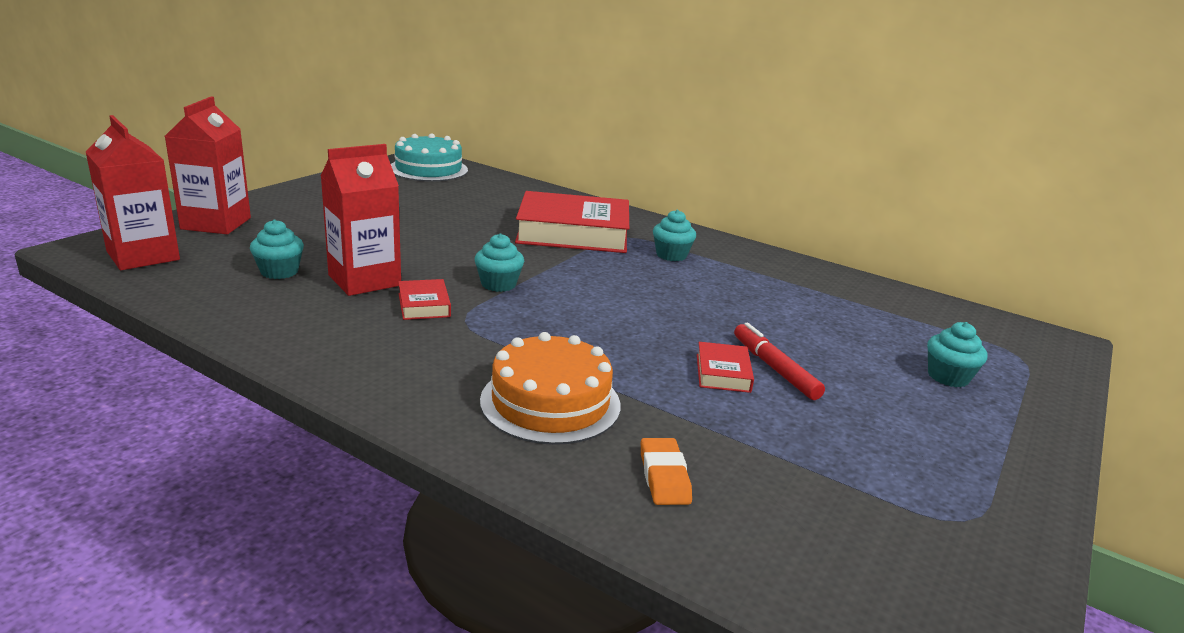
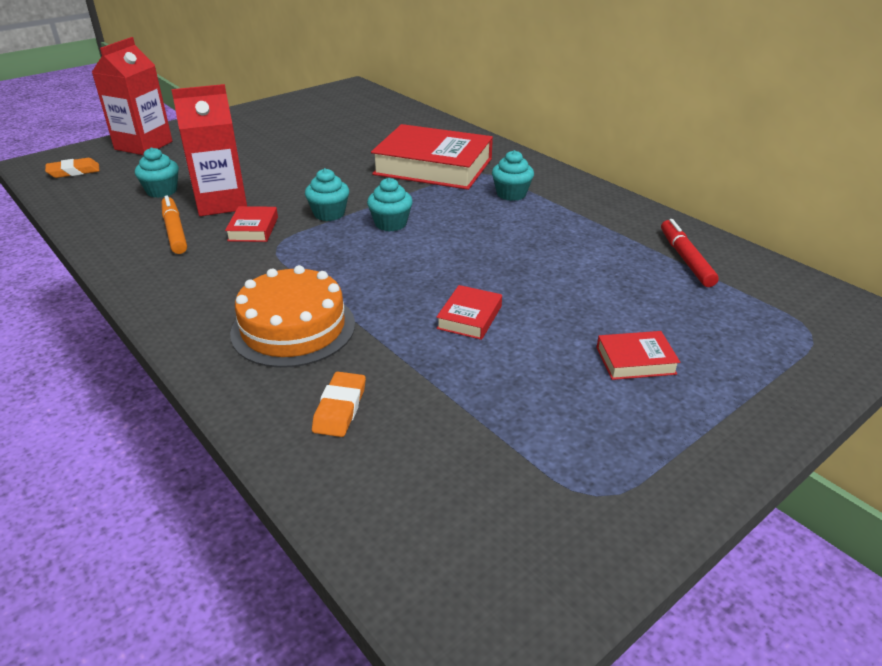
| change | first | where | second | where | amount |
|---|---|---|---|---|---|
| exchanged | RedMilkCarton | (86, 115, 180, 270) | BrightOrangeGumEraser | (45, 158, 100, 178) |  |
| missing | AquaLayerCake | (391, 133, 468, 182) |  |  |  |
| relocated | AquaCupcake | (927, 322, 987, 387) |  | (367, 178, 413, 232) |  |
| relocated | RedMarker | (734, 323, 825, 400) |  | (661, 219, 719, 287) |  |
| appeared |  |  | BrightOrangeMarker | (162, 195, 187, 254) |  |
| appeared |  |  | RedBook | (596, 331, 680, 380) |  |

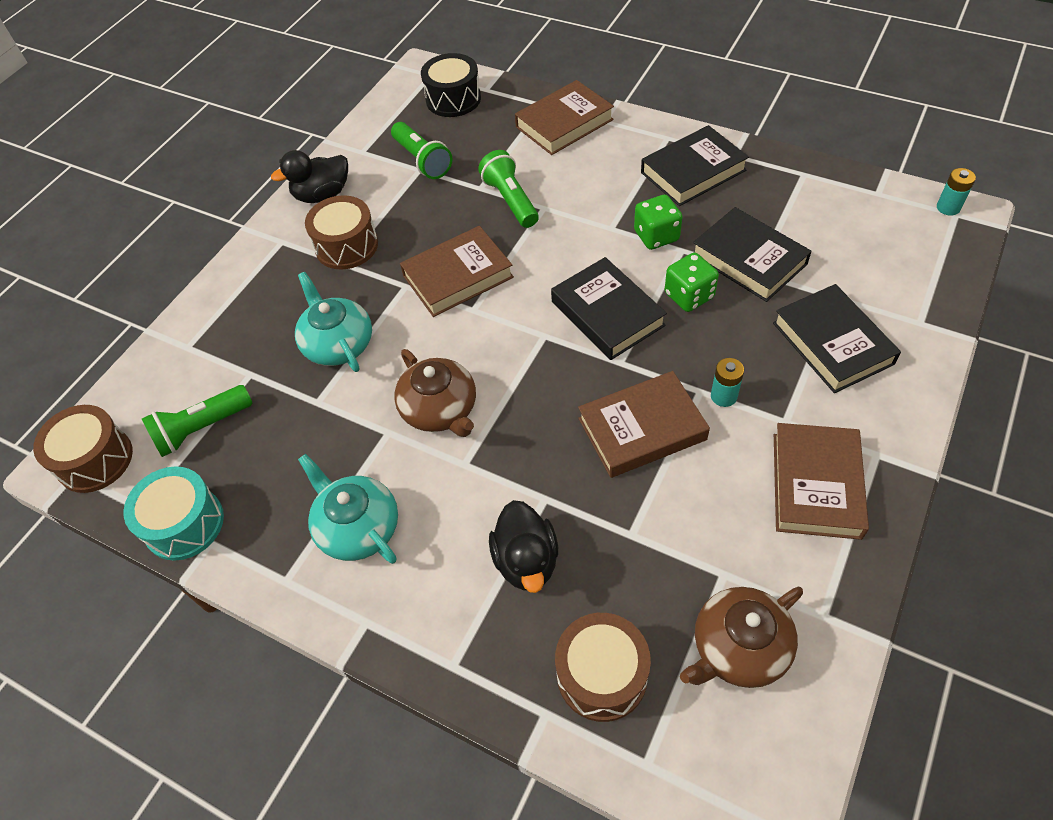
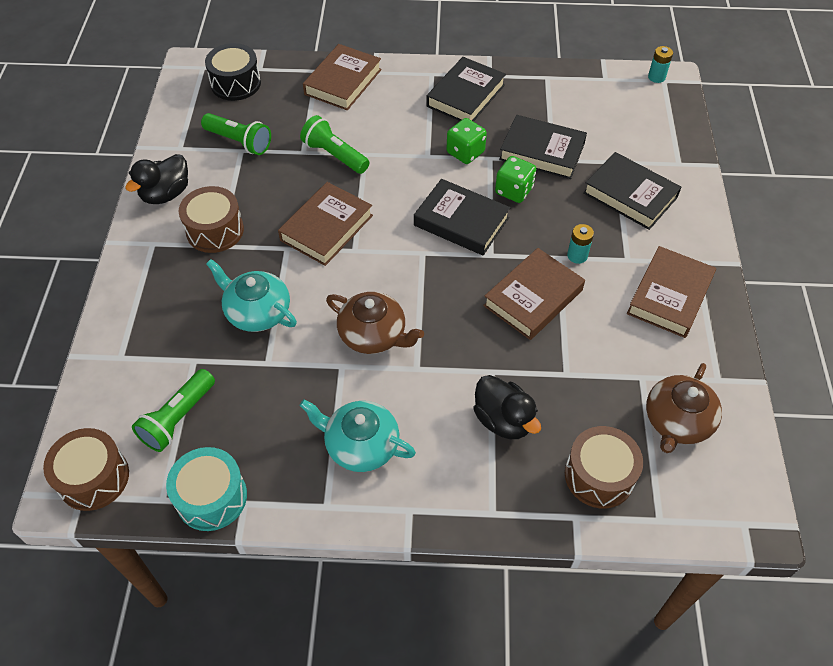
| change | first | where | second | where | amount |
|---|---|---|---|---|---|
| spun | DarkBrownBook | (774, 423, 869, 540) |  | (627, 246, 716, 338) | 45 degrees clockwise |

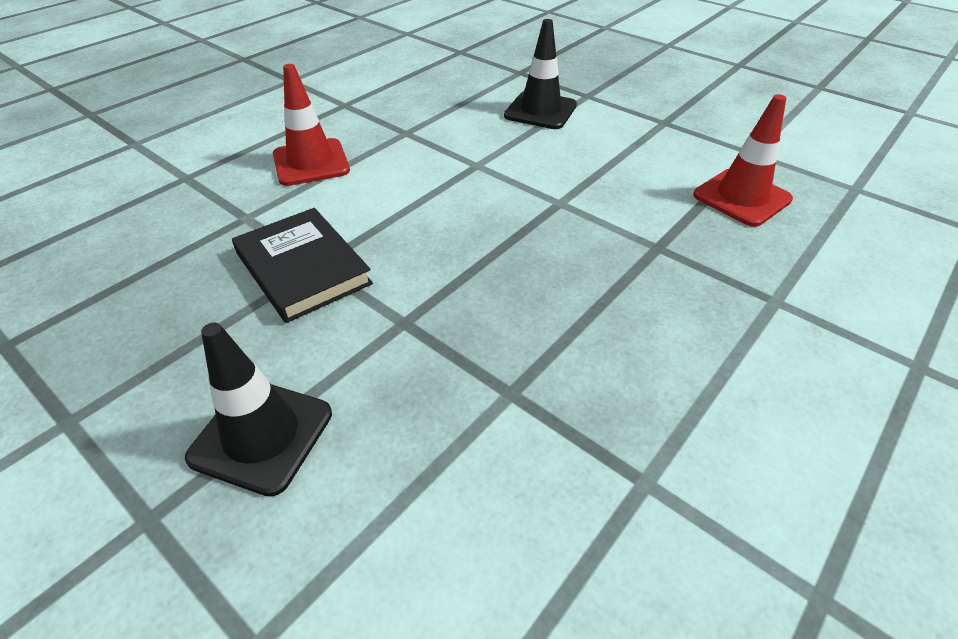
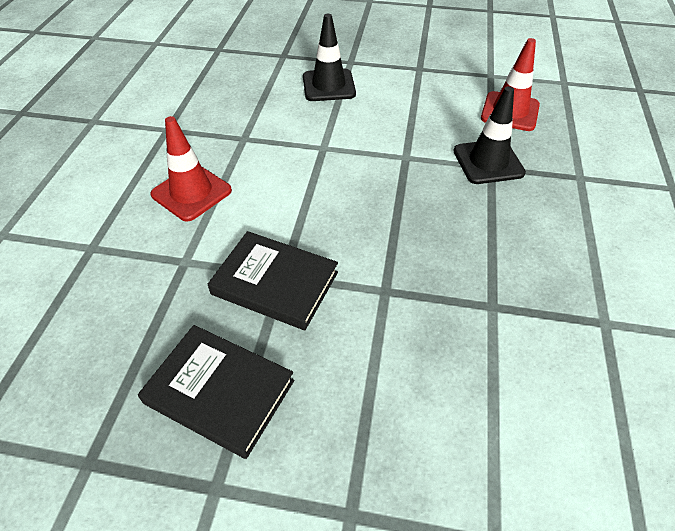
| change | first | where | second | where | amount |
|---|---|---|---|---|---|
| relocated | BlackRoadCone | (185, 323, 332, 497) |  | (453, 86, 526, 184) |  |
| appeared |  |  | BlackBook | (138, 325, 294, 459) |  |

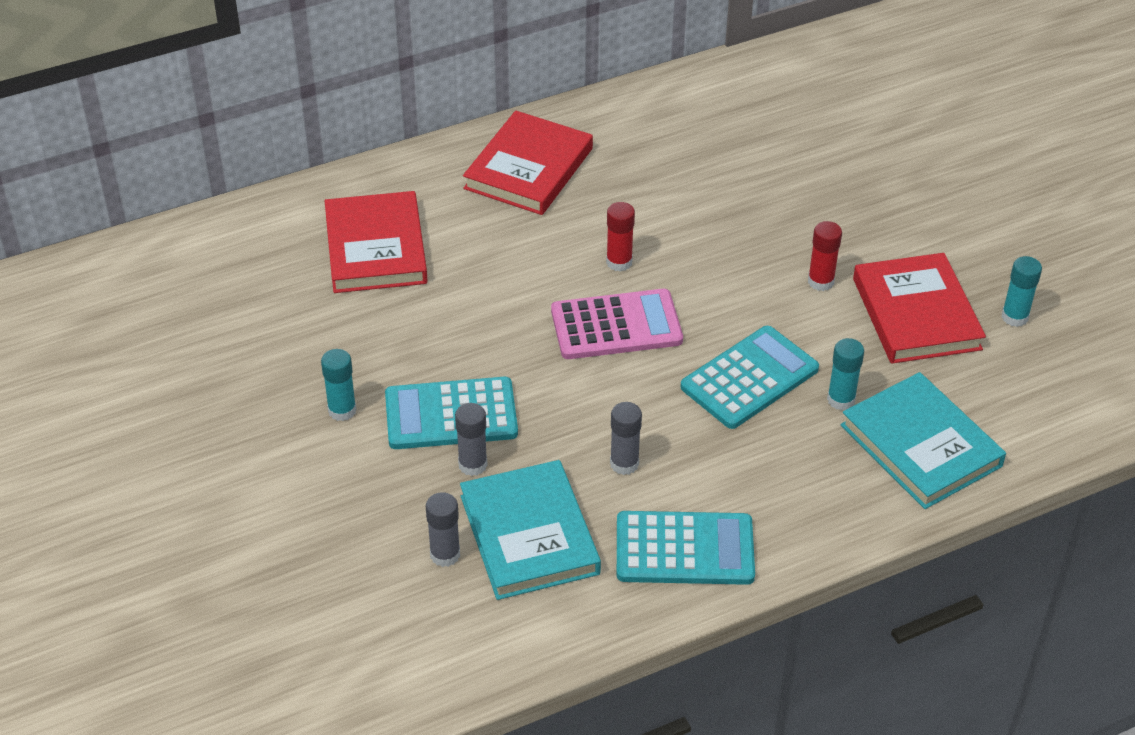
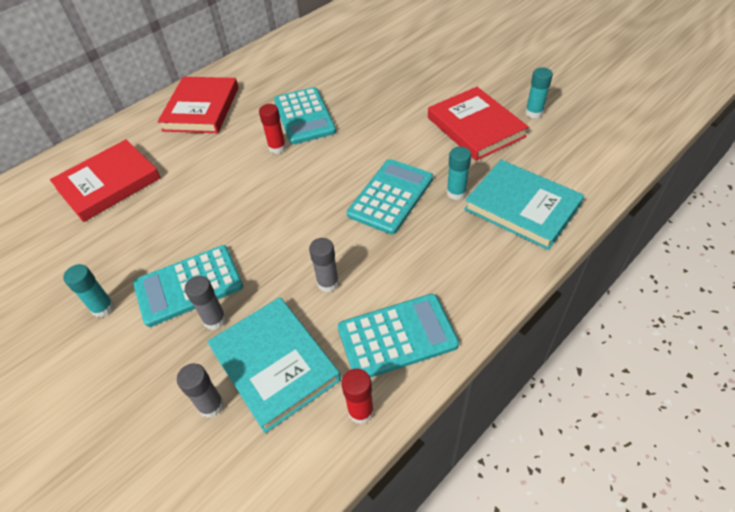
| change | first | where | second | where | amount |
|---|---|---|---|---|---|
| spun | RedBook | (325, 191, 428, 293) |  | (50, 139, 161, 222) | 75 degrees clockwise |
| relocated | RedGlueStick | (808, 221, 842, 291) |  | (341, 369, 374, 424) |  |
| missing | RosyAddingMachine | (551, 289, 683, 359) |  |  |  |
| appeared |  |  | AquaAddingMachine | (274, 87, 336, 145) |  |

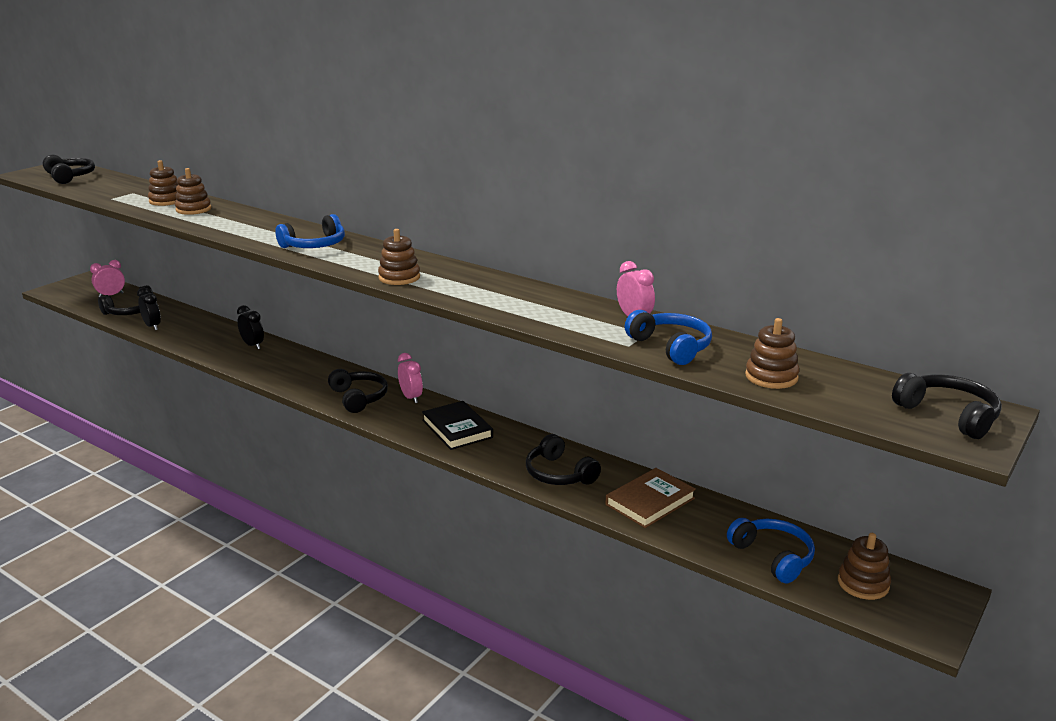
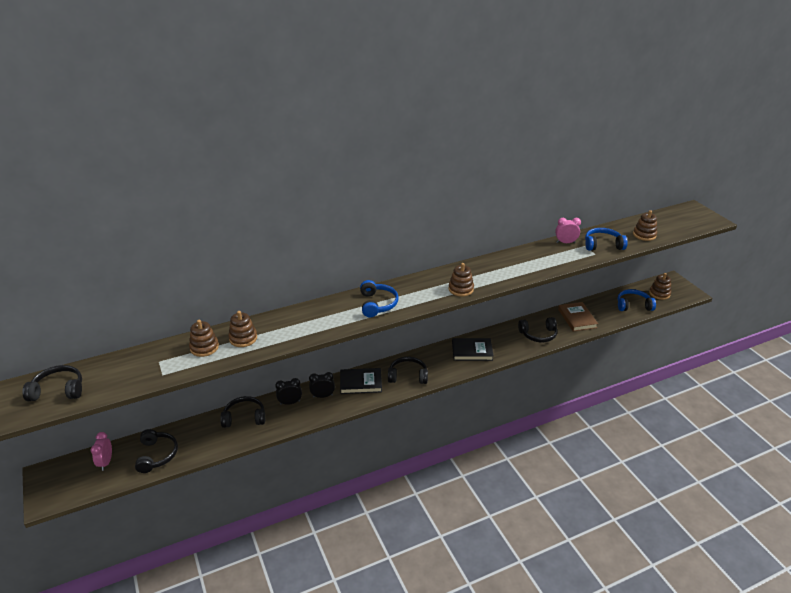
| change | first | where | second | where | amount |
|---|---|---|---|---|---|
| relocated | BlackClock | (137, 288, 161, 330) |  | (309, 372, 335, 398) |  |
| missing | RosyClock | (398, 353, 423, 403) |  |  |  |
| relocated | BlackOverEarHeadphones | (892, 373, 1002, 439) |  | (220, 396, 265, 428) |  |
| appeared |  |  | BlackBook | (340, 368, 382, 394) |  |

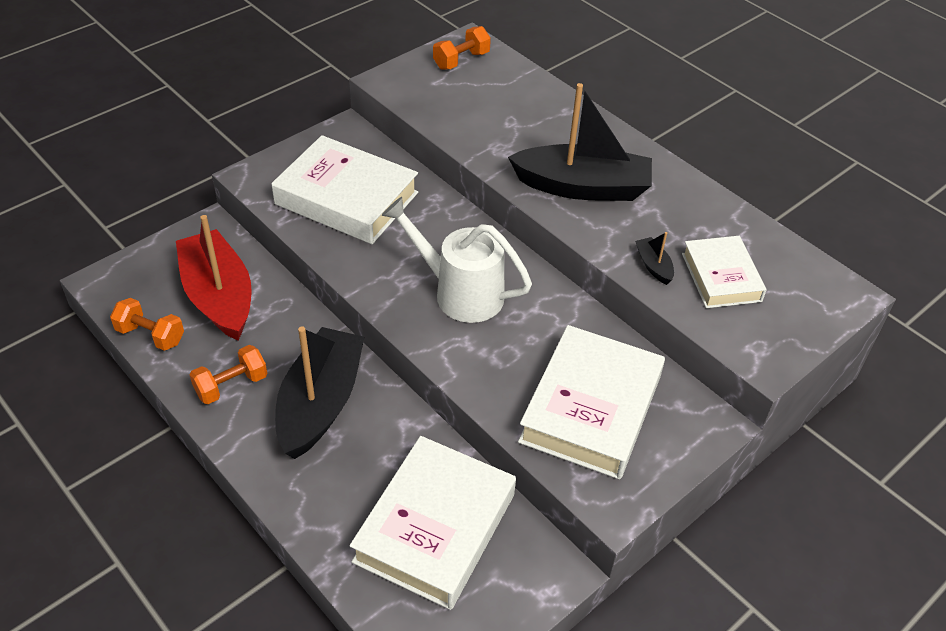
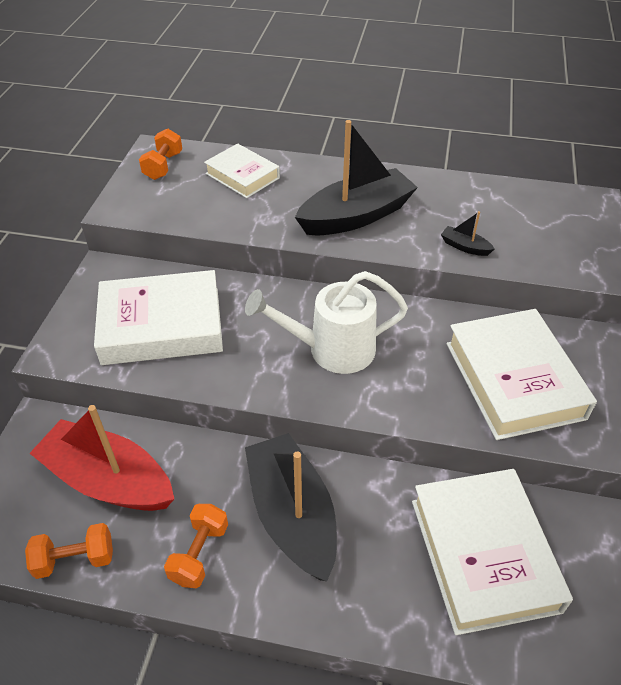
| change | first | where | second | where | amount |
|---|---|---|---|---|---|
| relocated | SnowWhiteBook | (682, 236, 767, 308) |  | (204, 143, 280, 198) |  |

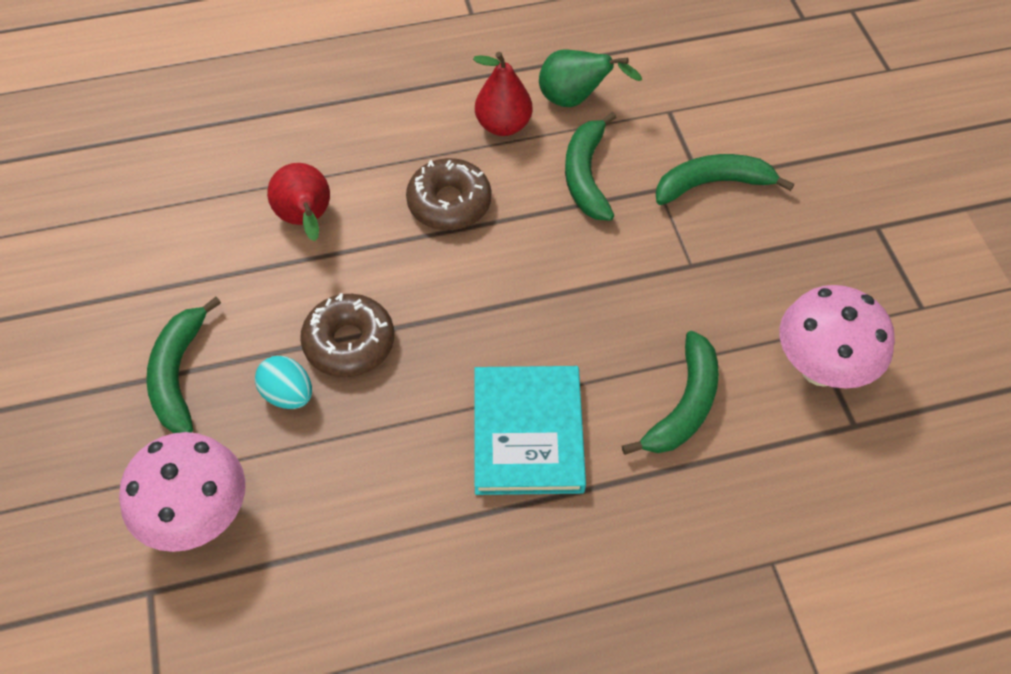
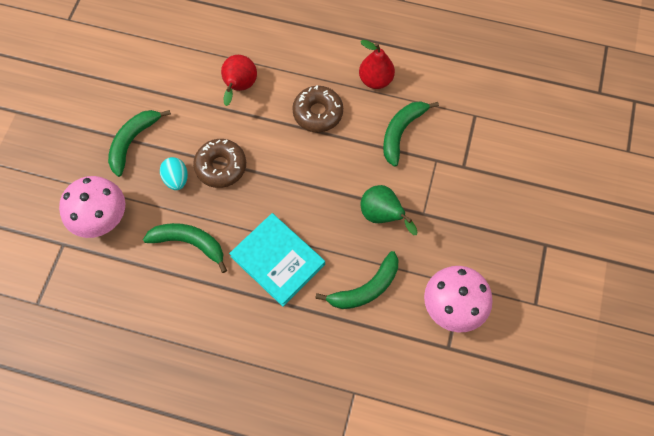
| change | first | where | second | where | amount |
|---|---|---|---|---|---|
| relocated | EmeraldToyPear | (539, 50, 642, 107) |  | (360, 185, 417, 235) |  |
| relocated | EmeraldBananaFruit | (656, 154, 794, 205) |  | (143, 223, 227, 273) |  |
| spun | AquaBook | (474, 366, 586, 495) |  | (229, 213, 325, 307) | 75 degrees counterclockwise |

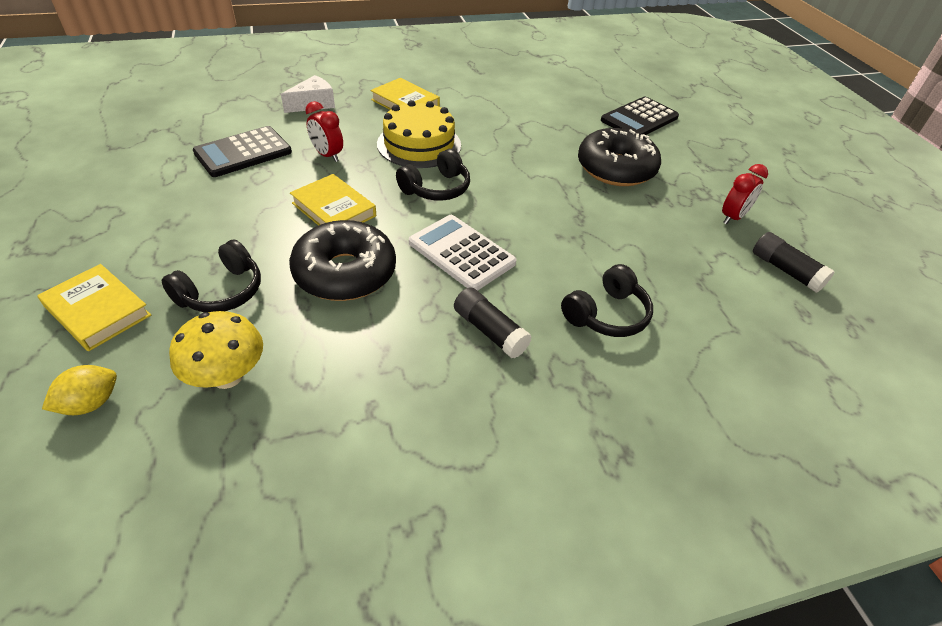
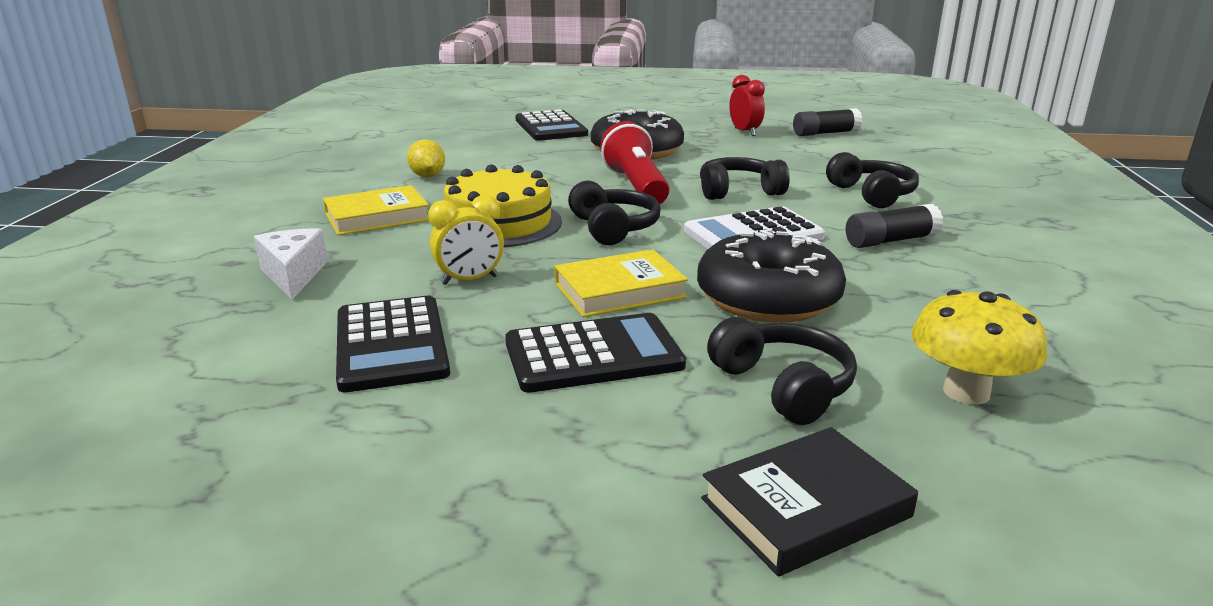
| change | first | where | second | where | amount |
|---|---|---|---|---|---|
| colour | RedClock | (305, 101, 343, 162) | YellowClock | (428, 195, 504, 285) |  |
| colour | YellowBook | (37, 264, 151, 351) | BlackBook | (701, 427, 918, 576) |  |
| relocated | YellowCitrusFruit | (42, 365, 117, 415) |  | (407, 139, 445, 177) |  |
| appeared |  |  | RedTorch | (600, 121, 669, 204) |  |
| appeared |  |  | BlackOverEarHeadphones | (700, 157, 790, 200) |  |
| appeared |  |  | BlackAddingMachine | (505, 313, 686, 393) |  |

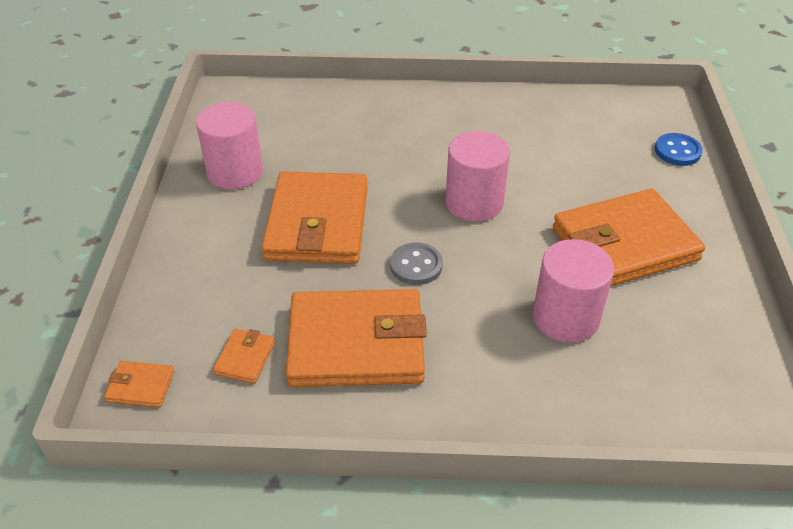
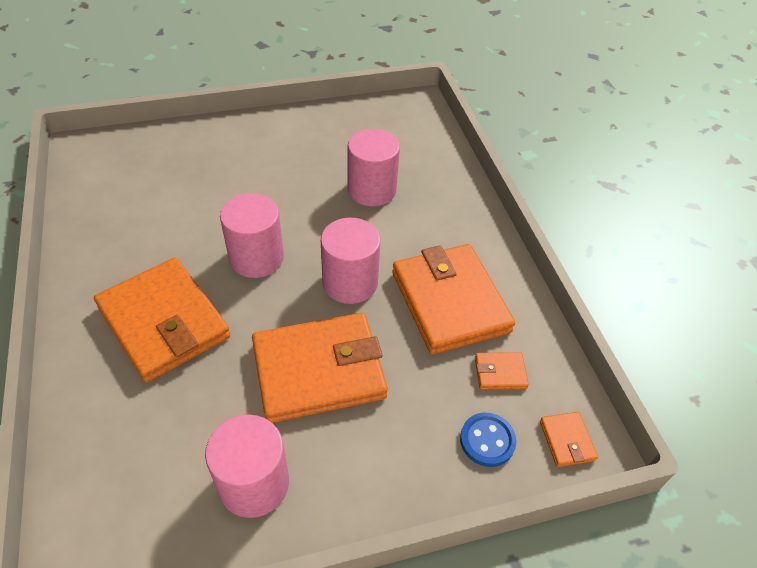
| change | first | where | second | where | amount |
|---|---|---|---|---|---|
| relocated | CobaltButton | (655, 133, 703, 166) |  | (460, 413, 517, 467) |  |
| relocated | BrightOrangeBillfold | (553, 189, 705, 286) |  | (94, 258, 230, 383) |  |
| exchanged | AshGreyButton | (390, 242, 443, 285) | RosyCylinderShape | (321, 218, 381, 304) |  |

